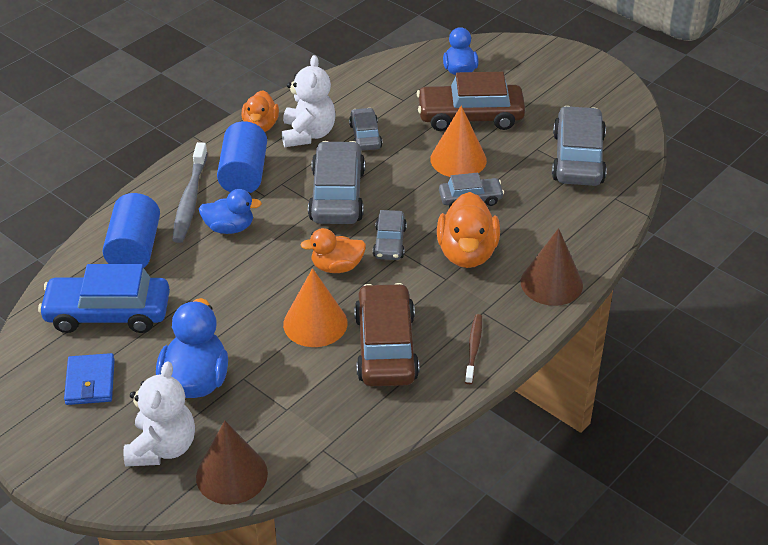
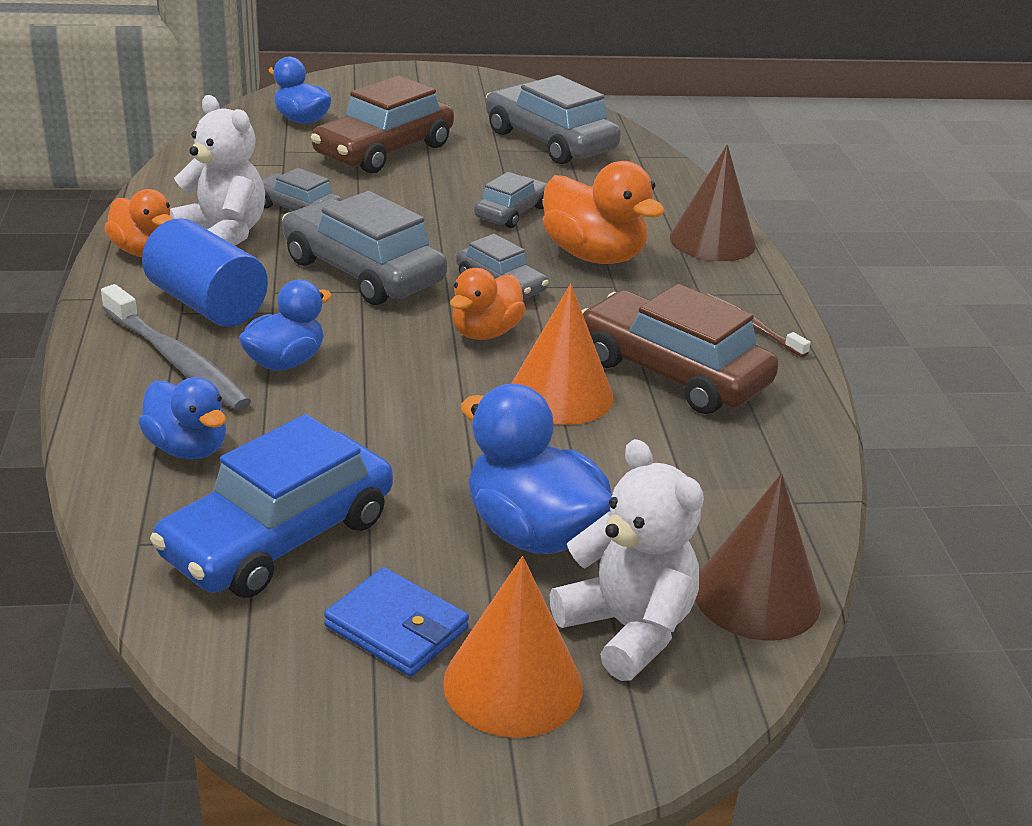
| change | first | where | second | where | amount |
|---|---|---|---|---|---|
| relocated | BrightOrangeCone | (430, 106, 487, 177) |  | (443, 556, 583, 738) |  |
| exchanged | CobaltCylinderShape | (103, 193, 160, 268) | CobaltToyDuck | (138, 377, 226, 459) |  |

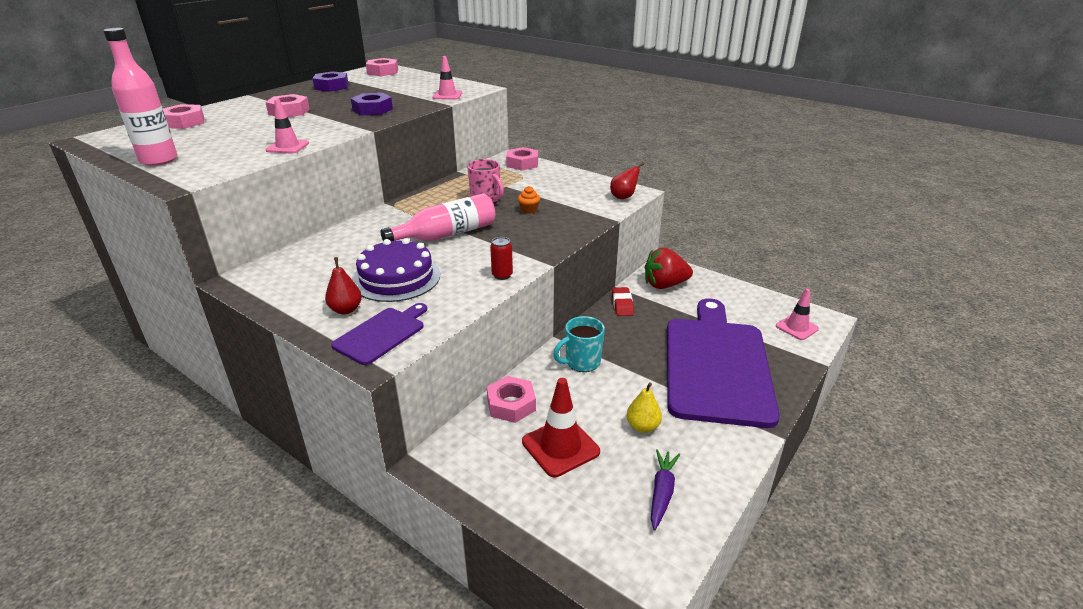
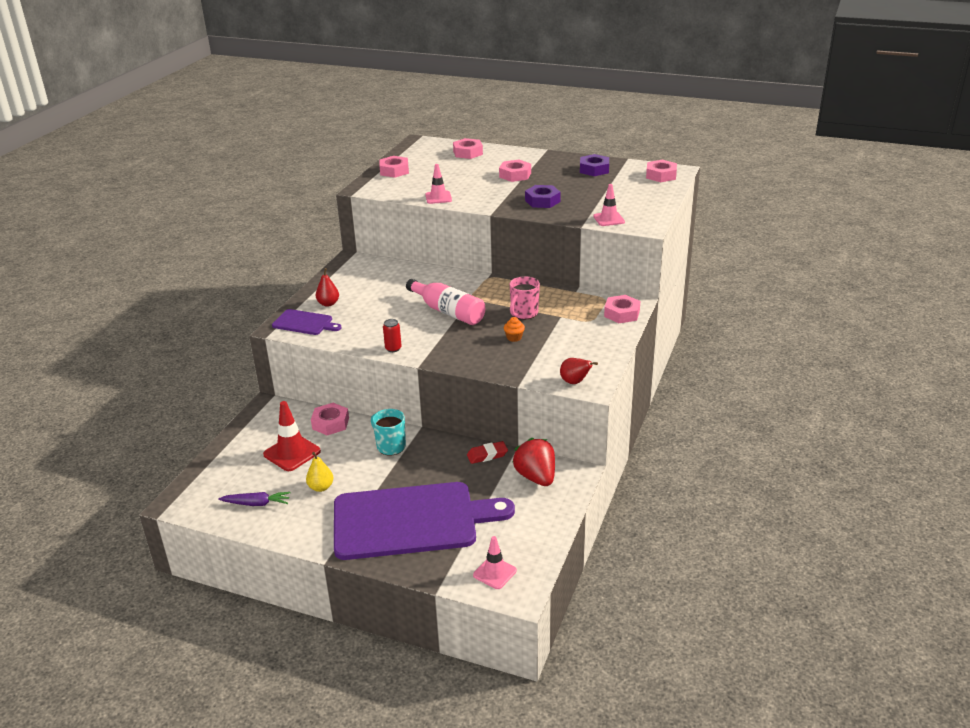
| change | first | where | second | where | amount |
|---|---|---|---|---|---|
| exchanged | RosyDrinkBottle | (103, 28, 177, 166) | RosyHexagonNut | (379, 156, 409, 178) |  |
| missing | PurpleLayerCake | (352, 238, 440, 302) |  |  |  |

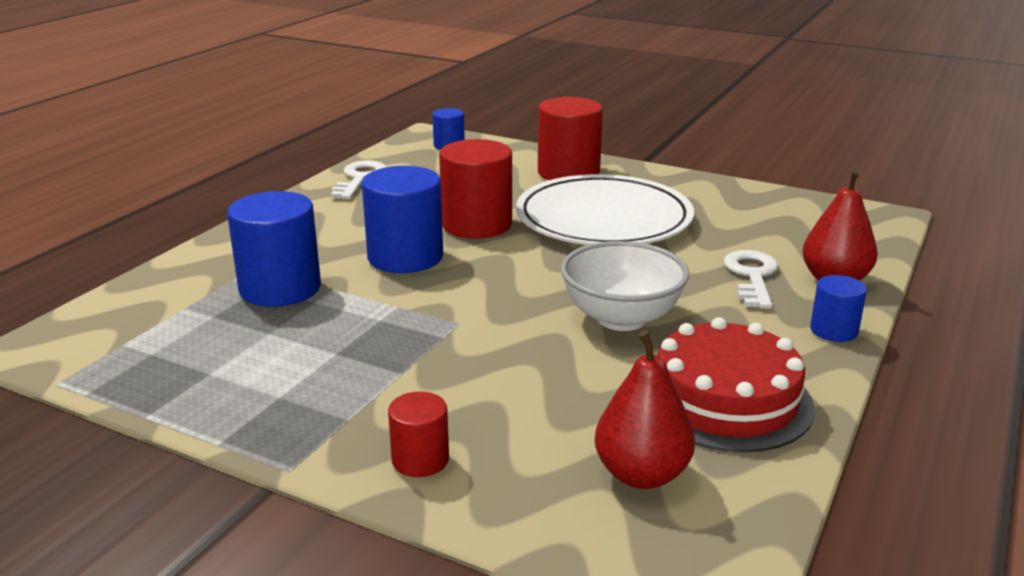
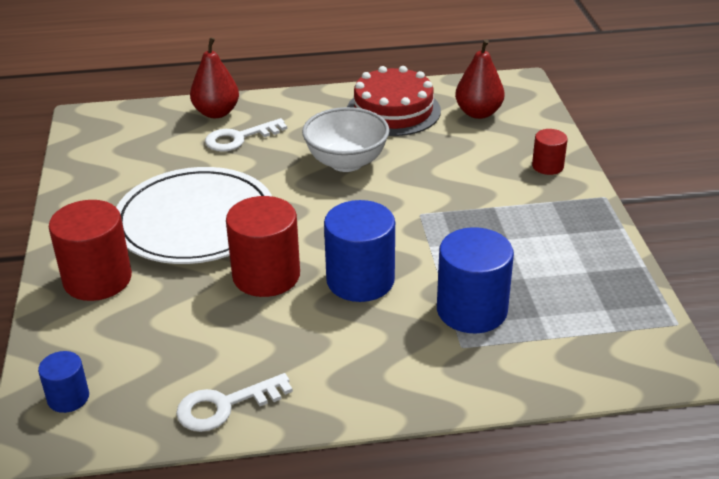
| change | first | where | second | where | amount |
|---|---|---|---|---|---|
| missing | CobaltCylinderShape | (810, 275, 867, 342) |  |  |  |

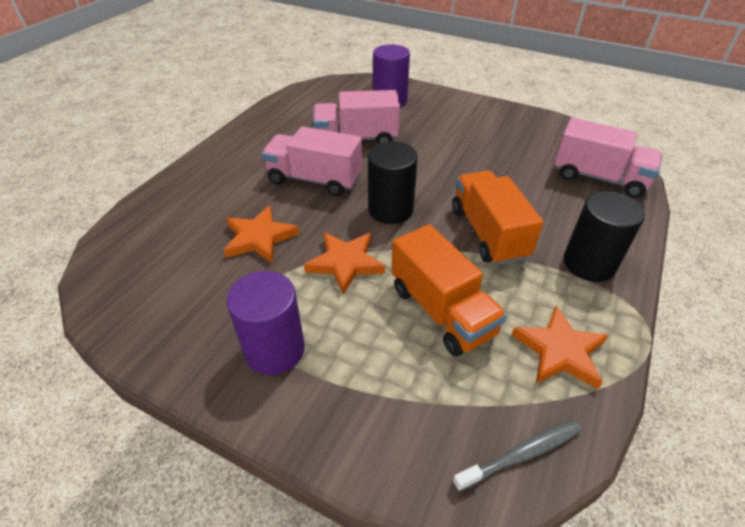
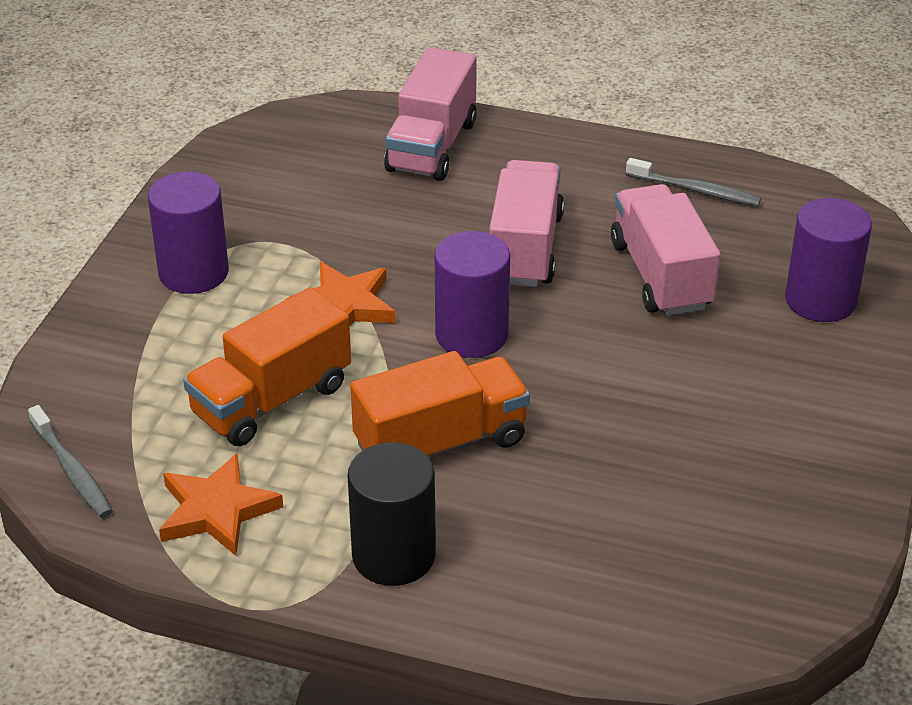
| change | first | where | second | where | amount |
|---|---|---|---|---|---|
| relocated | RosyToyTruck | (554, 118, 663, 198) |  | (384, 47, 477, 181) |  |
| colour | BlackCylinderShape | (368, 141, 418, 224) | PurpleCylinderShape | (435, 231, 510, 358) |  |
| missing | BrightOrangeStar | (224, 205, 299, 263) |  |  |  |
| appeared |  |  | AshGreyToothBrush | (626, 158, 761, 206) |  |

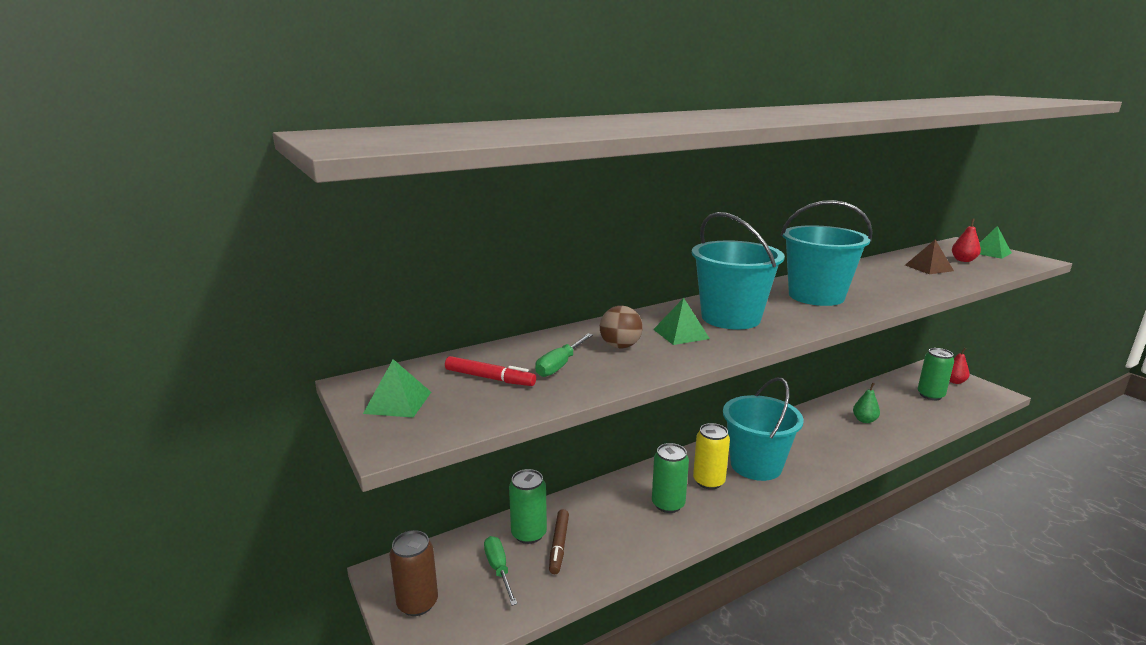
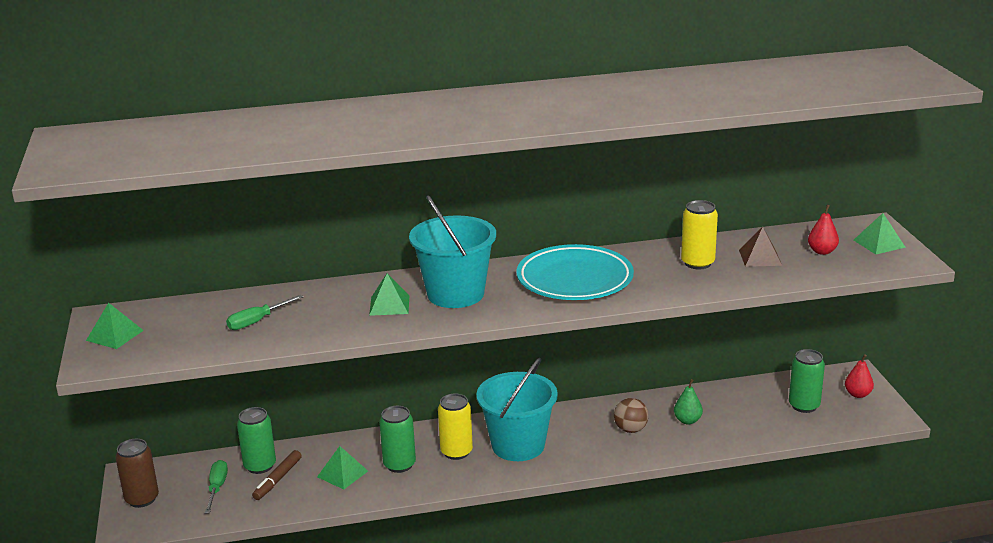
| change | first | where | second | where | amount |
|---|---|---|---|---|---|
| exchanged | AquaPail | (781, 200, 872, 306) | AquaDinnerPlate | (517, 244, 634, 300) |  |
| relocated | DarkBrownPlayBall | (600, 306, 643, 349) |  | (614, 398, 649, 433) |  |
| missing | RedMarker | (445, 356, 536, 386) |  |  |  |
| appeared |  |  | YellowCan | (681, 200, 718, 269) |  |
| appeared |  |  | EmeraldPyramidShape | (317, 446, 368, 490) |  |

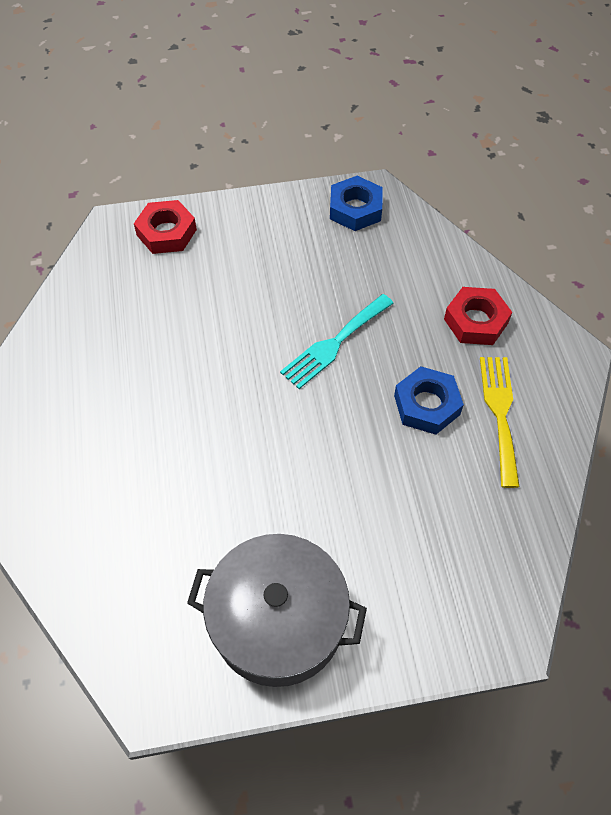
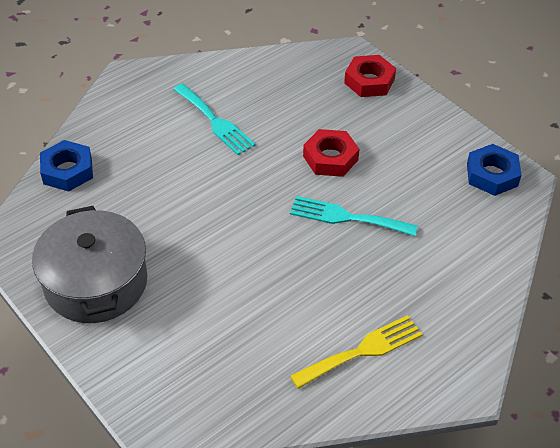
| change | first | where | second | where | amount |
|---|---|---|---|---|---|
| relocated | RedHexagonNut | (444, 287, 512, 345) |  | (303, 129, 359, 177) |  |
| relocated | CobaltHexagonNut | (394, 366, 464, 435) |  | (40, 140, 93, 191) |  |
| appeared |  |  | AquaFork | (173, 83, 256, 155) |  |

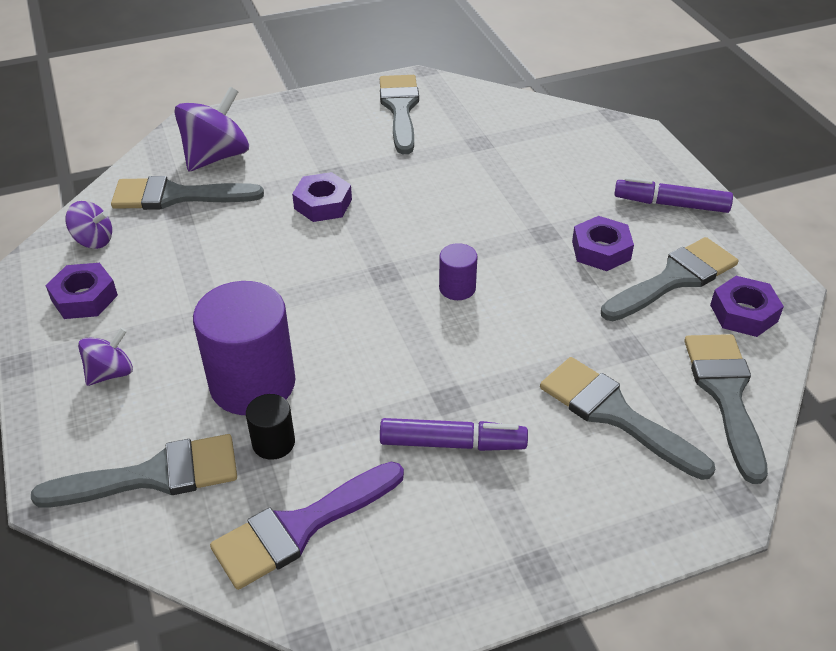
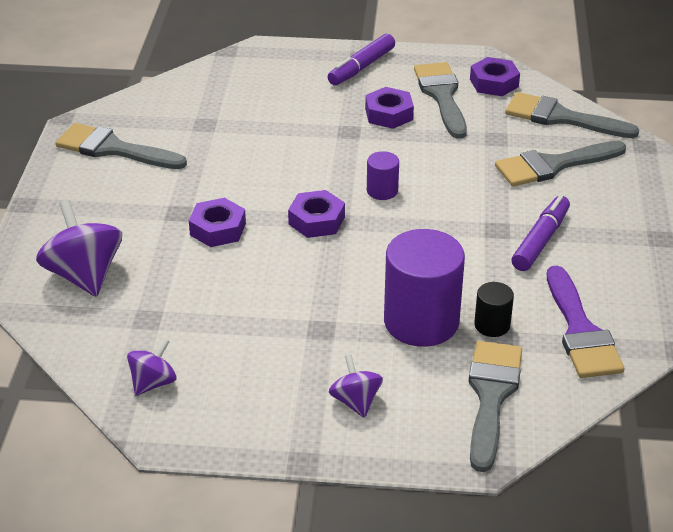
| change | first | where | second | where | amount |
|---|---|---|---|---|---|
| missing | AshGreyPaintBrush | (111, 176, 264, 210) |  |  |  |
| relocated | PurpleHexagonNut | (45, 263, 118, 319) |  | (288, 190, 345, 238) |  |

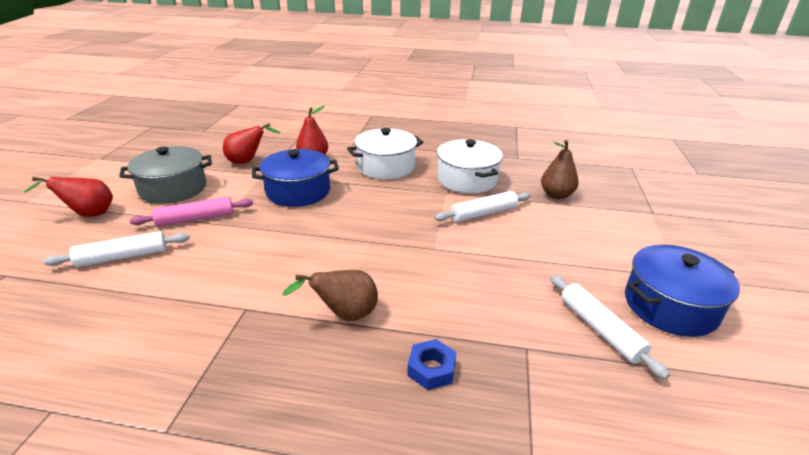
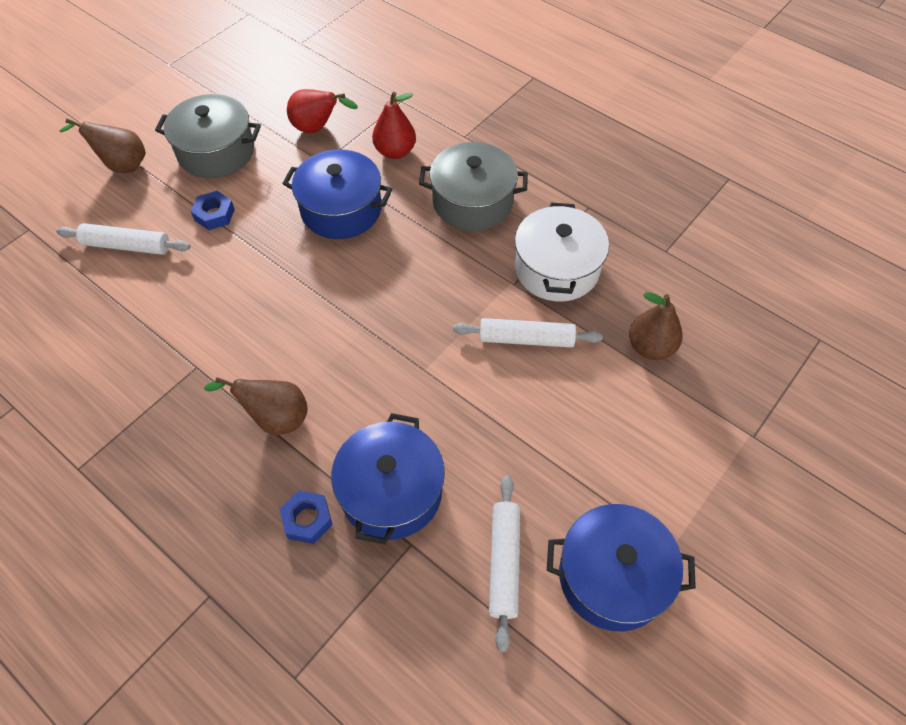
| change | first | where | second | where | amount |
|---|---|---|---|---|---|
| colour | SnowWhiteCookingPot | (347, 128, 424, 179) | AshGreyCookingPot | (419, 142, 528, 231) |  |
| colour | RedToyPear | (24, 177, 113, 217) | DarkBrownToyPear | (60, 118, 146, 173) |  |
| exchanged | RosyPastryRoller | (130, 197, 253, 227) | CobaltHexagonNut | (191, 191, 235, 230) |  |
| appeared |  |  | CobaltCookingPot | (331, 413, 445, 545) |  |

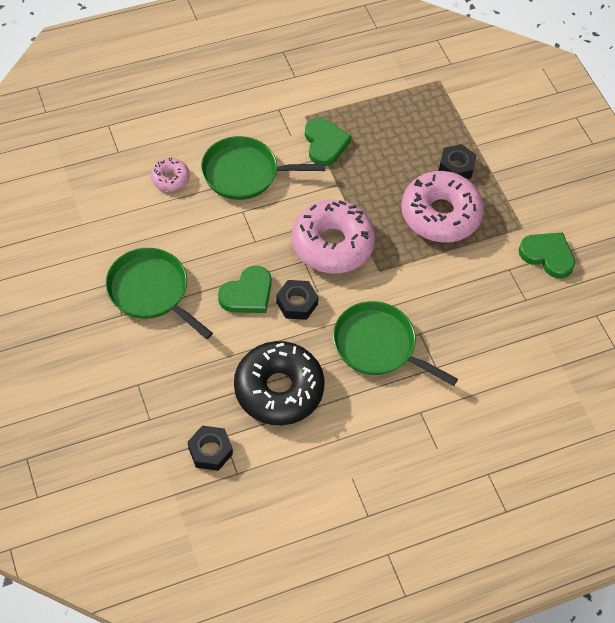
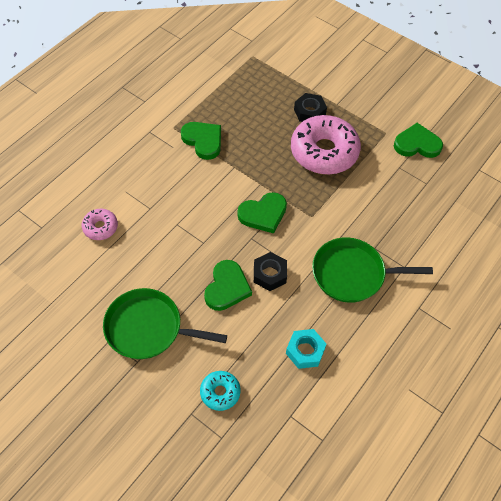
| change | first | where | second | where | amount |
|---|---|---|---|---|---|
| missing | EmeraldPan | (201, 136, 325, 200) |  |  |  |
| exchanged | RosyDonut | (292, 200, 375, 274) | EmeraldHeartShape | (237, 192, 287, 234) |  |
| exchanged | BlackDonut | (234, 341, 324, 425) | AquaHexagonNut | (286, 329, 326, 369) |  |
| missing | BlackHexagonNut | (188, 426, 233, 471) |  |  |  |
| appeared |  |  | AquaDonut | (200, 371, 241, 411) |  |

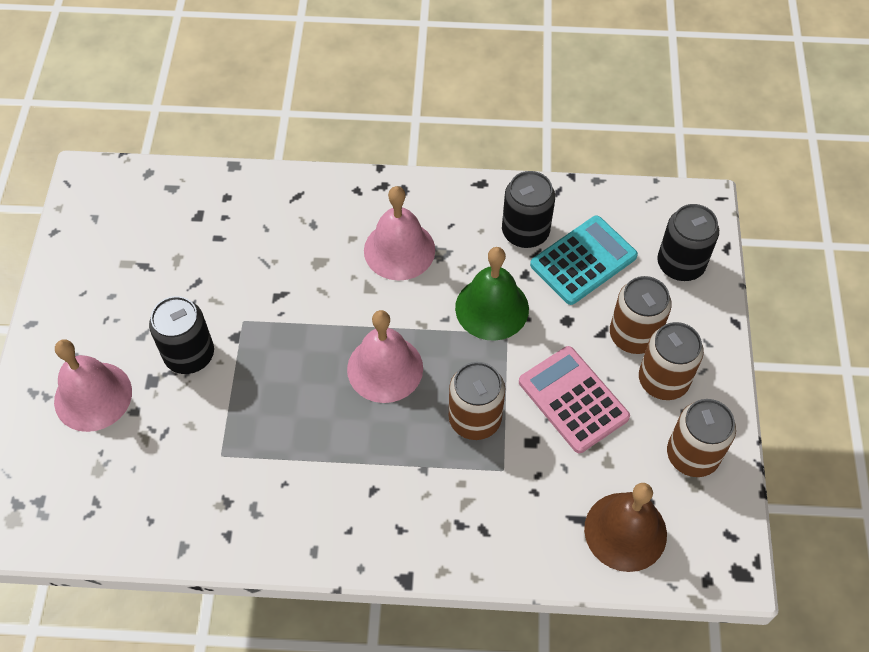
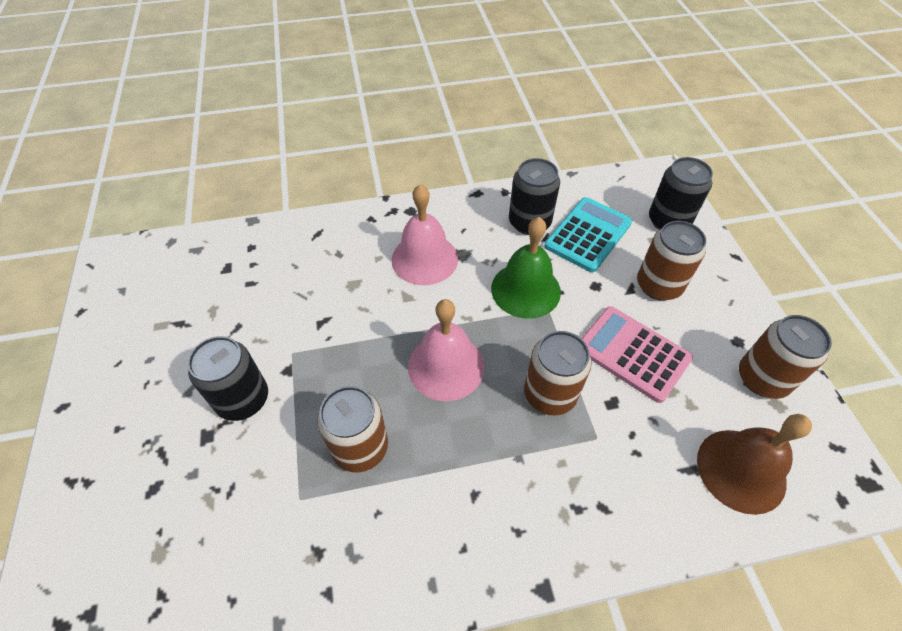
| change | first | where | second | where | amount |
|---|---|---|---|---|---|
| relocated | DarkBrownCan | (639, 322, 704, 400) |  | (317, 386, 388, 472) |  |
| missing | RosySchoolBell | (54, 339, 132, 432) |  |  |  |

